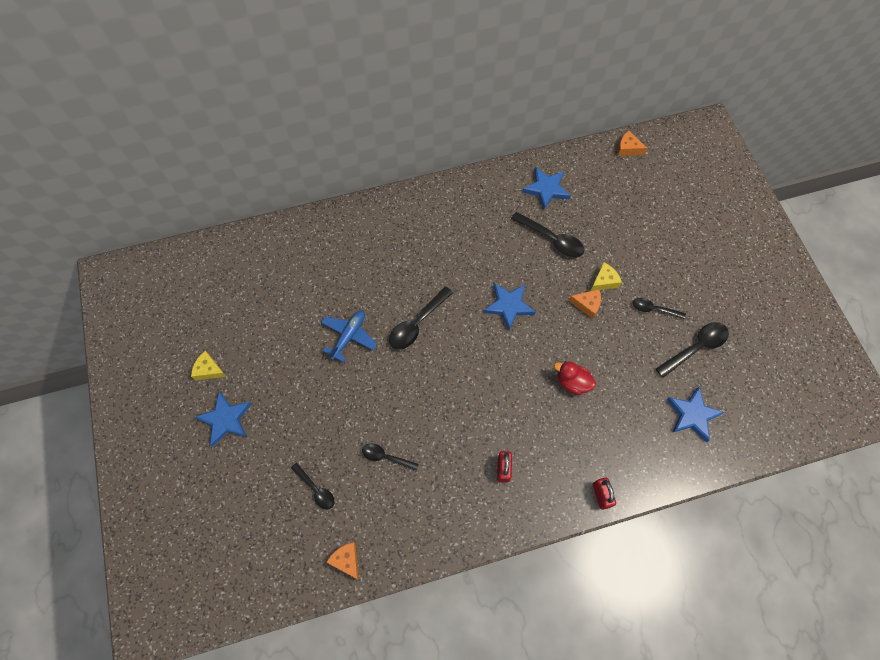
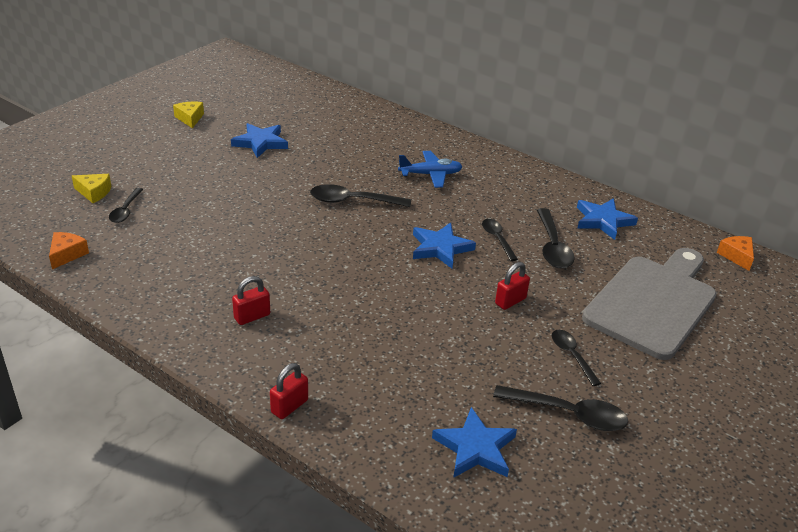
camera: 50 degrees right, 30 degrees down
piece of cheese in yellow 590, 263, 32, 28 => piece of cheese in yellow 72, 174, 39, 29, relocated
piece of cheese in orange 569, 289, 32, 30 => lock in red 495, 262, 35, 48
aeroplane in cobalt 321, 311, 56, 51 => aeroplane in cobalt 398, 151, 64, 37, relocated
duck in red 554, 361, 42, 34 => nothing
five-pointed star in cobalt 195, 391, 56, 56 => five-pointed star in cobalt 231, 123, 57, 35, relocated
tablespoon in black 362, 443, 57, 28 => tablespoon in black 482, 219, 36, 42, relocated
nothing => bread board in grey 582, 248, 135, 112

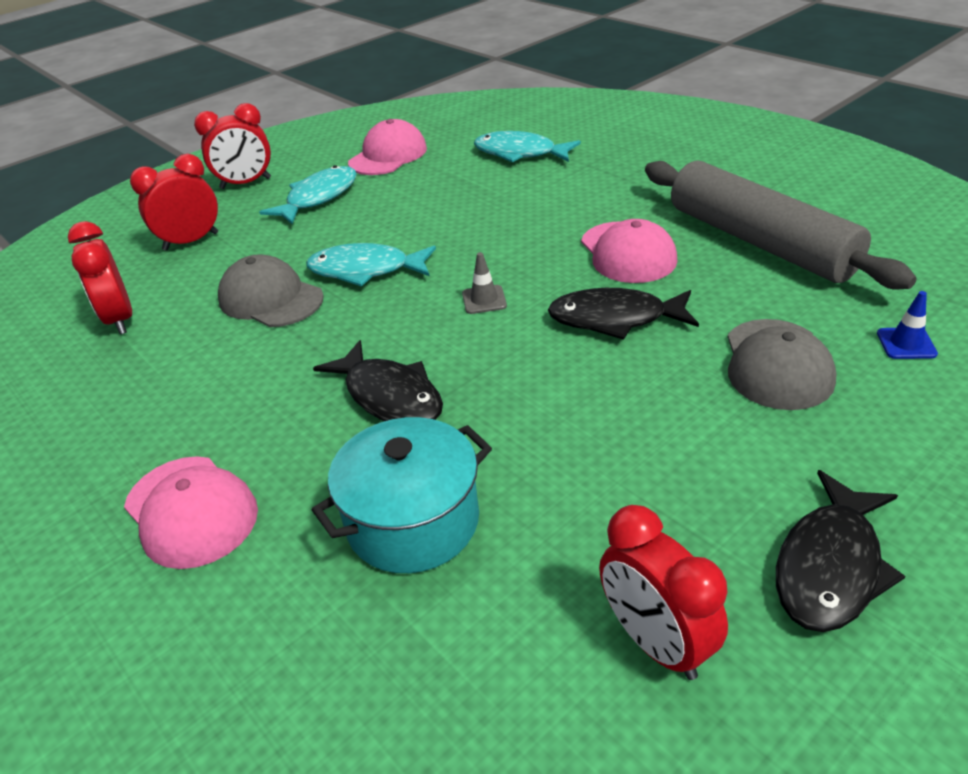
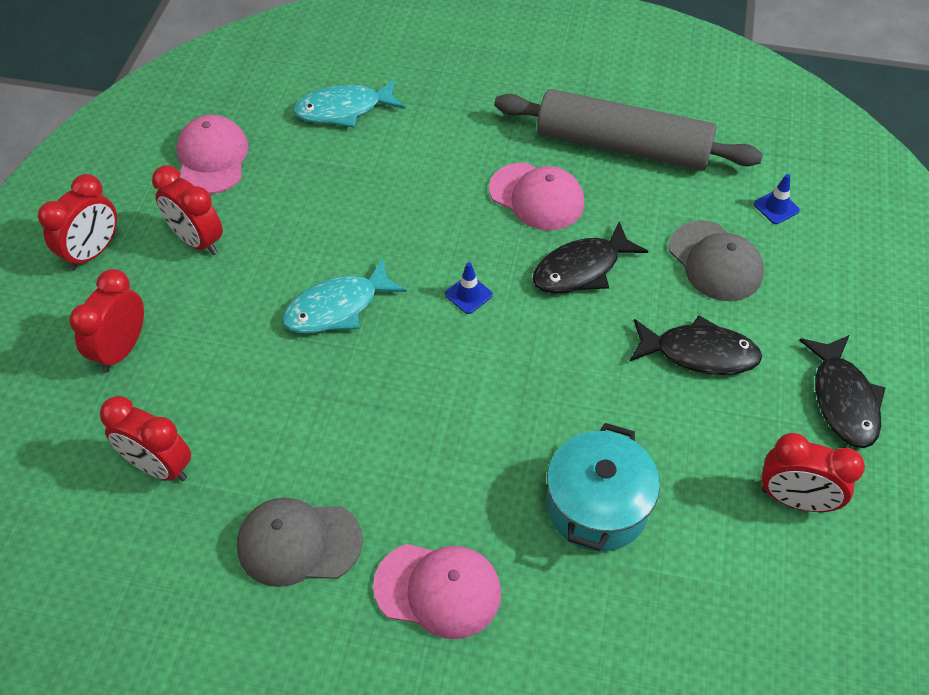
camera: 40 degrees left, 15 degrees up
fish in turquoise 259, 165, 98, 59 => alarm clock in red 152, 165, 71, 90
road cone in grey 462, 252, 45, 62 => road cone in cobalt 445, 262, 48, 52
baseball cap in grey 218, 254, 106, 73 => baseball cap in grey 237, 498, 126, 89, relocated
fish in black 313, 340, 130, 81 => fish in black 629, 315, 133, 60, relocated

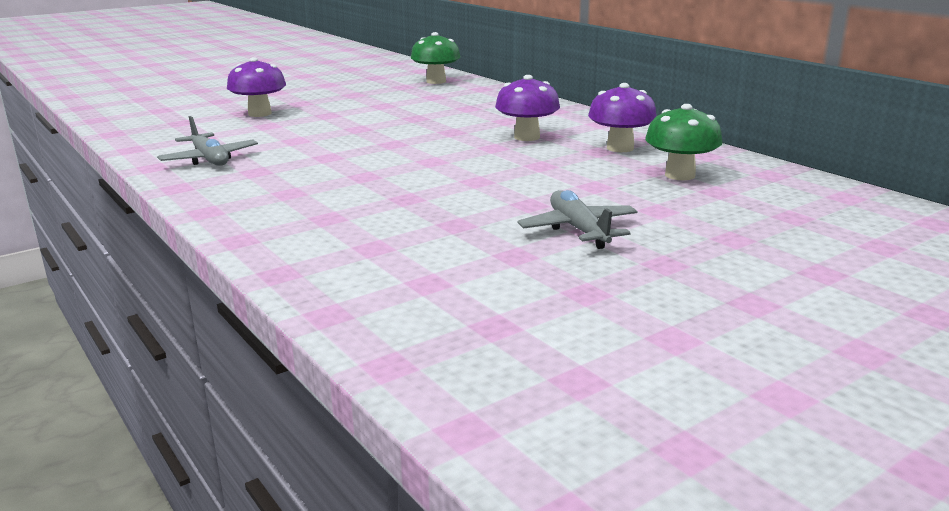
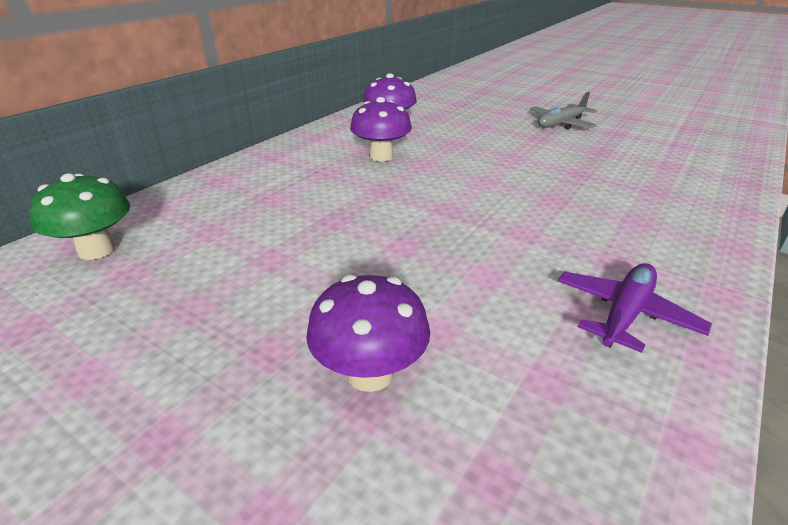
camera: 110 degrees left, 10 degrees up
toadstool in emerald 645, 104, 78, 76 => nothing
aeroplane in grey 157, 116, 101, 49 => aeroplane in purple 558, 263, 154, 90

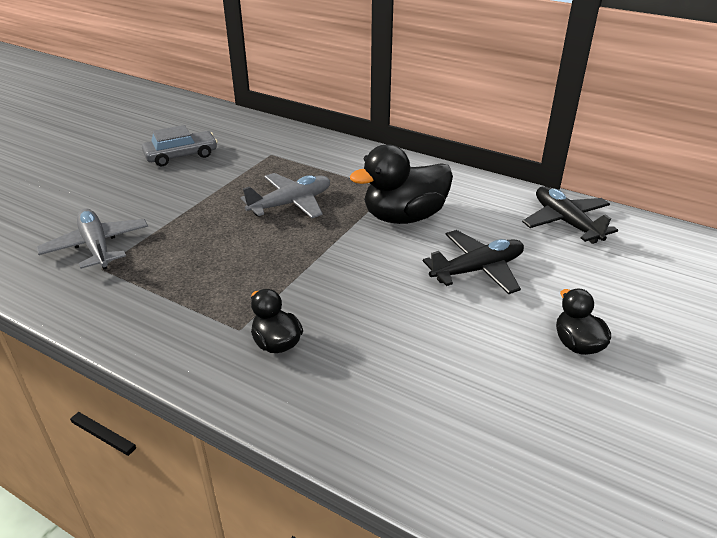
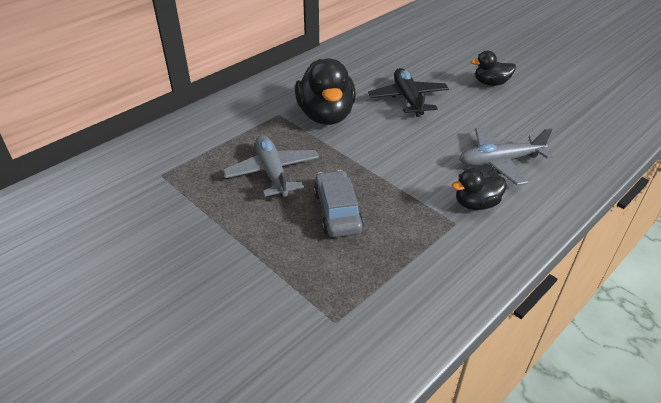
camera: 75 degrees left, 5 degrees up
toy car in grey 142, 125, 76, 41 => toy car in grey 314, 170, 50, 67, relocated
aeroplane in black 522, 186, 96, 58 => nothing
aeroplane in grey 37, 208, 111, 62 => aeroplane in grey 459, 127, 94, 59, relocated

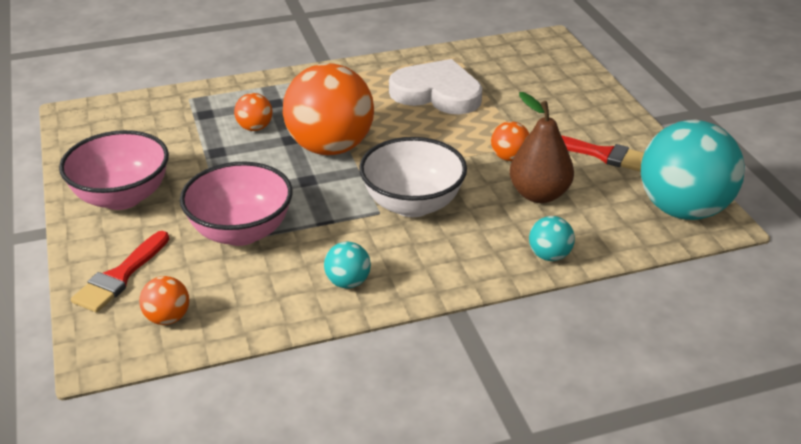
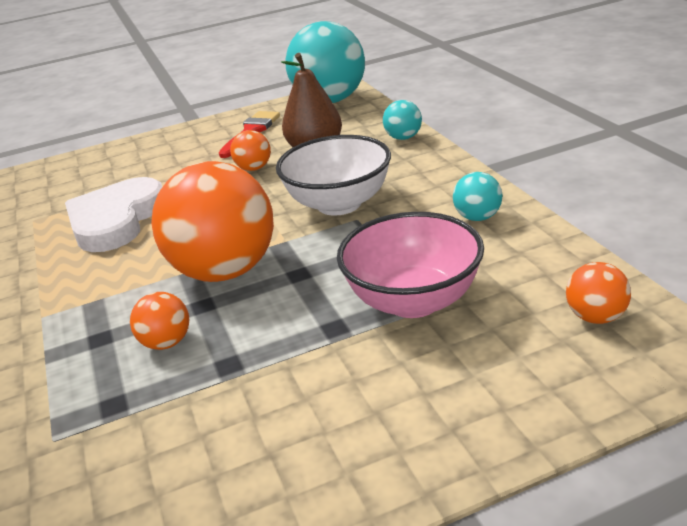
camera: 90 degrees left, 5 degrees down
bowl in rosy 59, 130, 110, 80 => nothing
paint brush in red 71, 231, 98, 82 => nothing

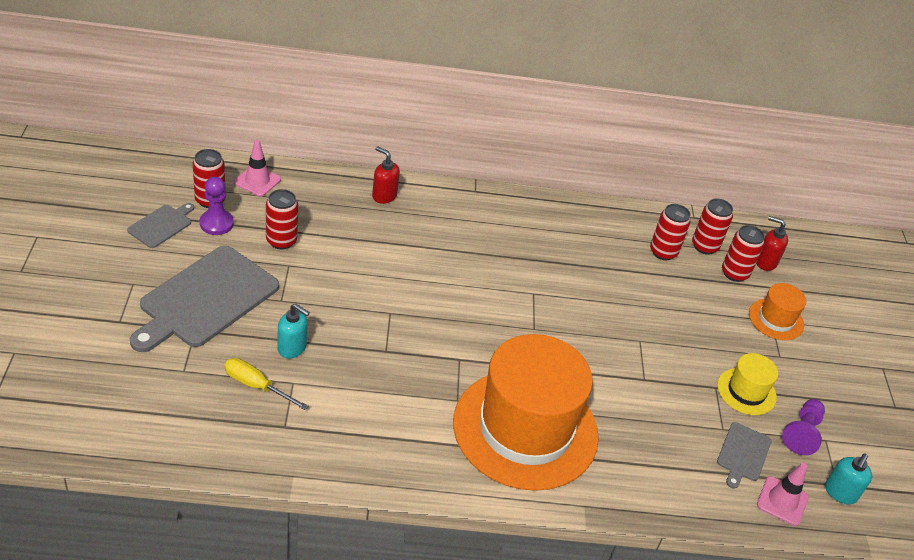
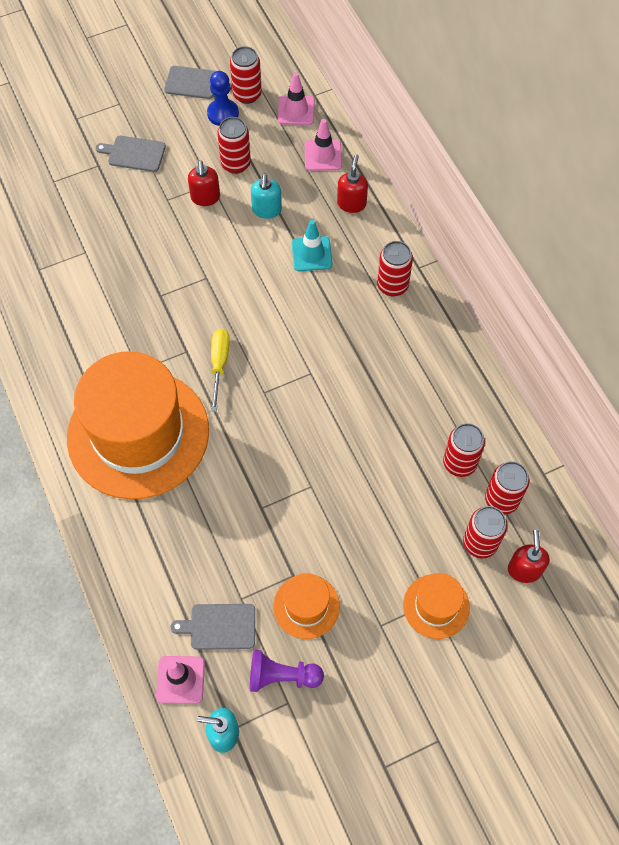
camera: 70 degrees right, 20 degrees up
pawn in purple 200, 177, 34, 58 => pawn in cobalt 207, 71, 32, 55
bread board in grey 130, 246, 149, 106 => bread board in grey 96, 136, 70, 36, x0.48
soap dispenser in turquoise 277, 304, 33, 54 => soap dispenser in turquoise 251, 174, 31, 45, relocated
hat in yellow 717, 353, 61, 62 => hat in orange 273, 573, 67, 66
hand screwdriver in yellow 225, 358, 83, 52 => hand screwdriver in yellow 211, 329, 19, 83, relocated
nothing => road cone in rosy 305, 119, 37, 52
nothing => soap dispenser in red 188, 161, 32, 45
nothing => road cone in turquoise 292, 220, 40, 51
nothing => soda can in red 377, 241, 36, 55

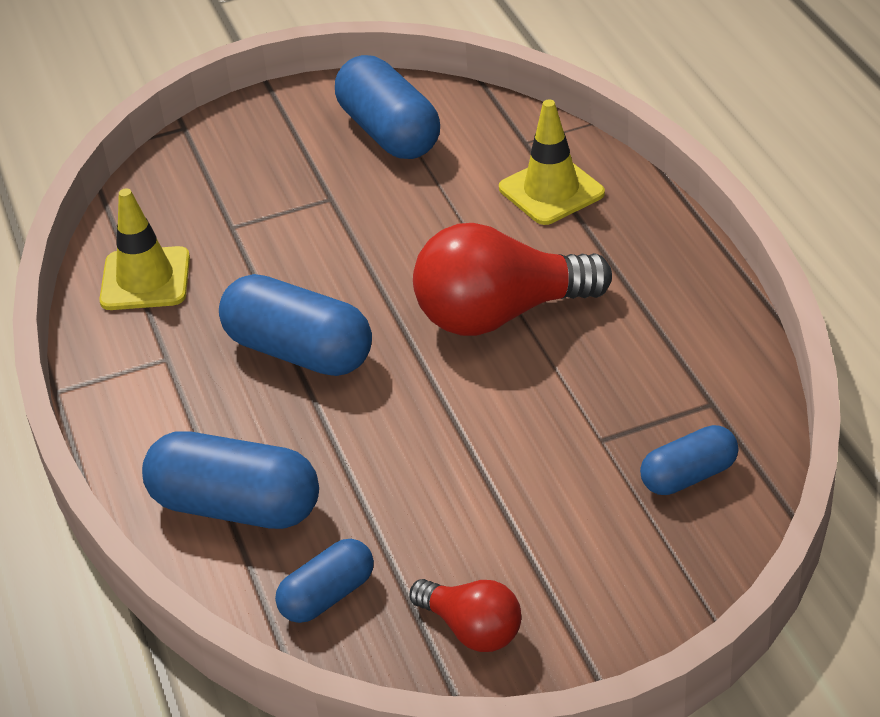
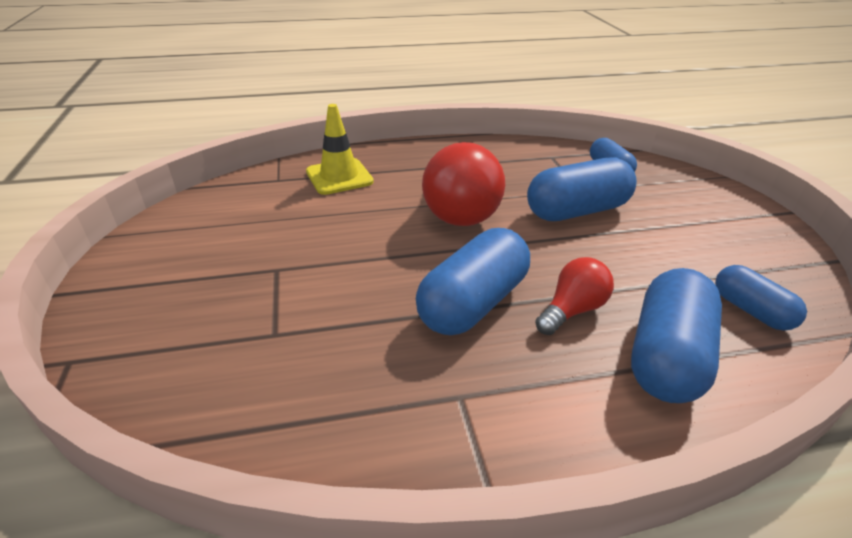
camera: 85 degrees left, 5 degrees down
capsule in cobalt 335, 55, 105, 104 => capsule in cobalt 527, 158, 110, 63, relocated
road cone in yellow 99, 188, 91, 122 => nothing
light bulb in red 409, 579, 112, 73 => light bulb in red 535, 257, 79, 78, relocated

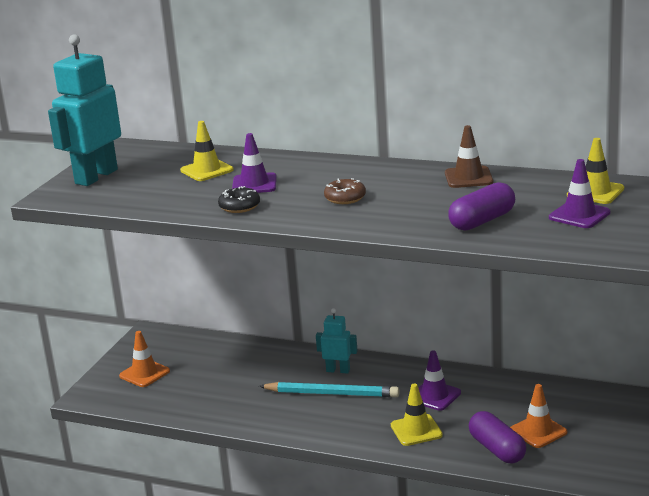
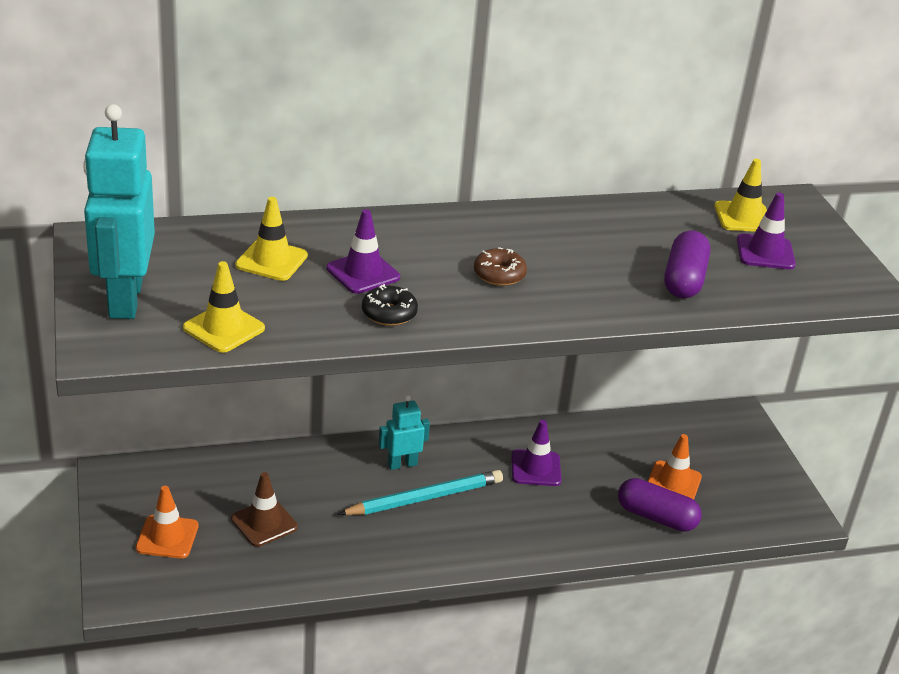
camera: 40 degrees left, 10 degrees up
road cone in dark brown 445, 125, 48, 63 => road cone in dark brown 231, 472, 67, 75, relocated
road cone in yellow 391, 383, 52, 63 => road cone in yellow 183, 261, 82, 92, relocated

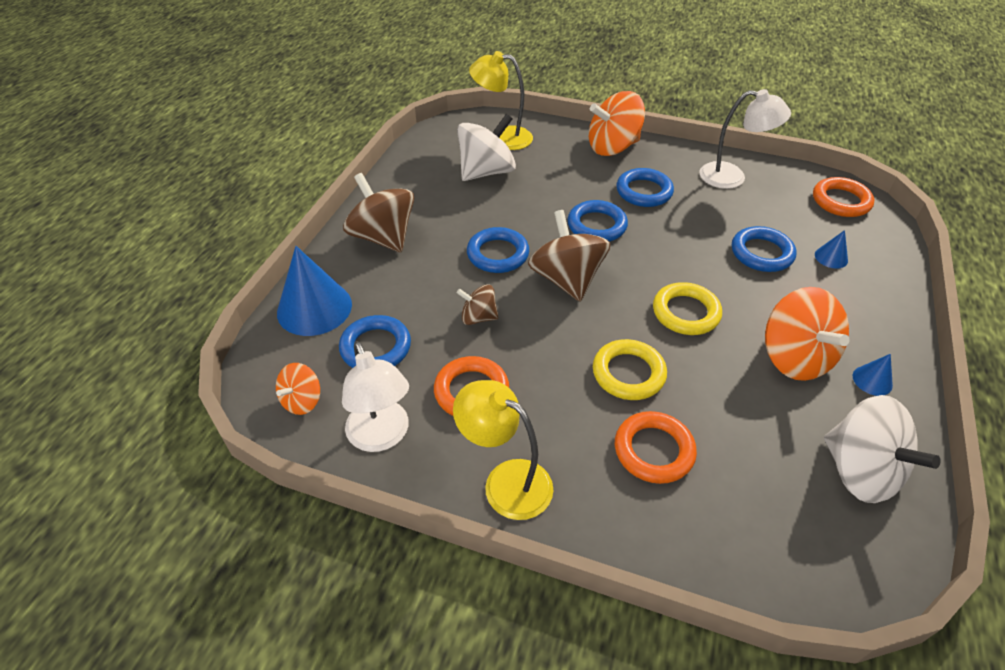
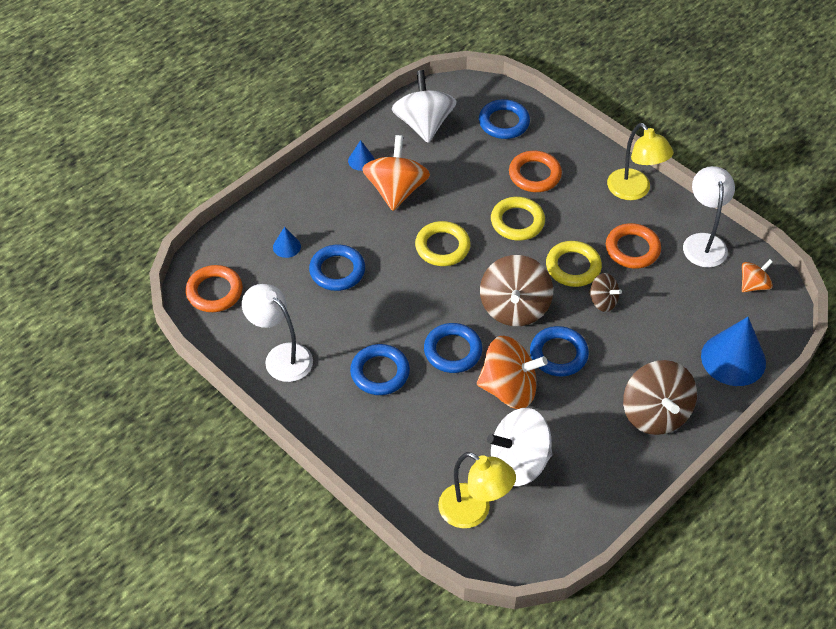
camera: 155 degrees left, 5 degrees up
toy top in orange 589, 91, 56, 65 => toy top in orange 477, 336, 71, 73, relocated
torus in cobalt 339, 315, 72, 53 => torus in cobalt 479, 99, 51, 40, relocated
nothing => torus in yellow 546, 241, 56, 46

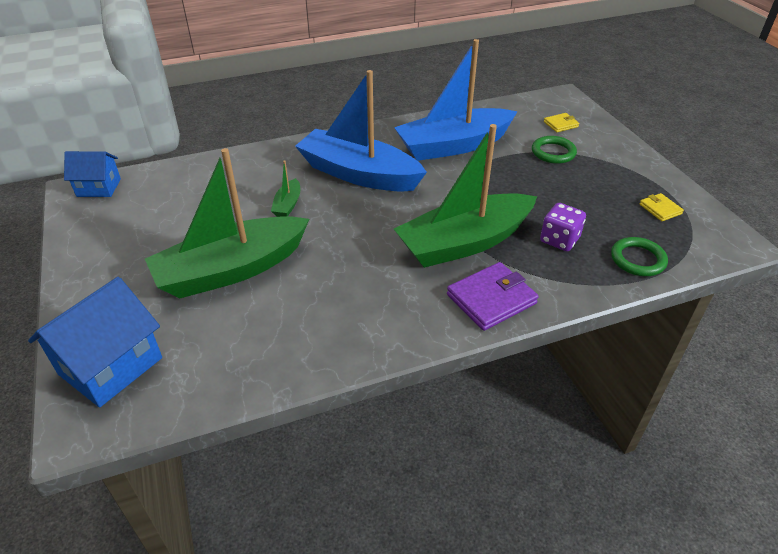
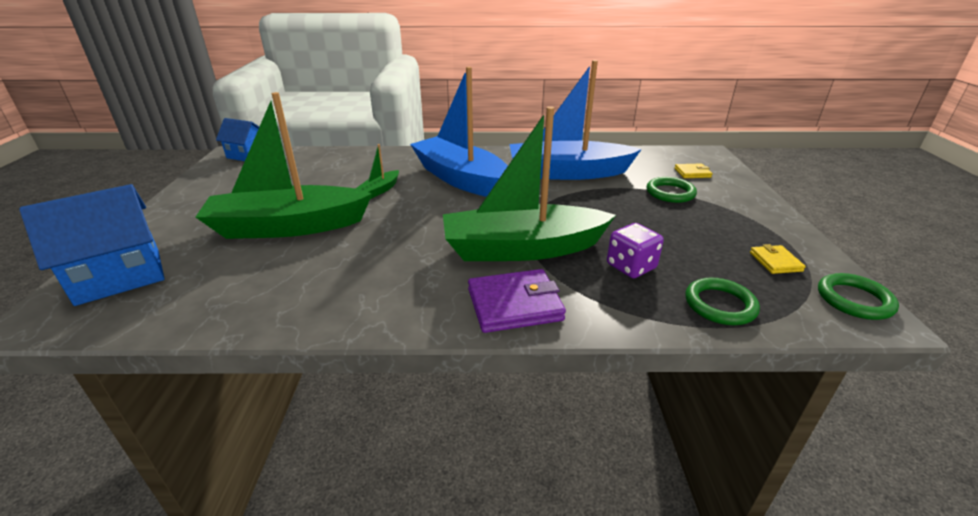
camera: 20 degrees right, 10 degrees down
nothing => torus in emerald 818, 273, 81, 47

